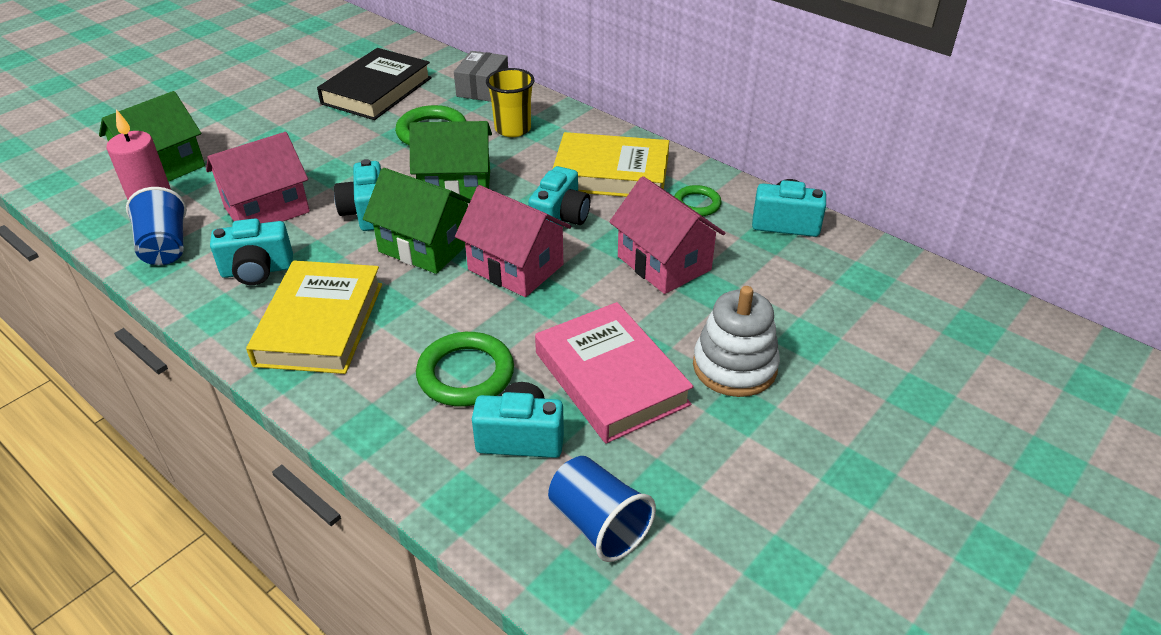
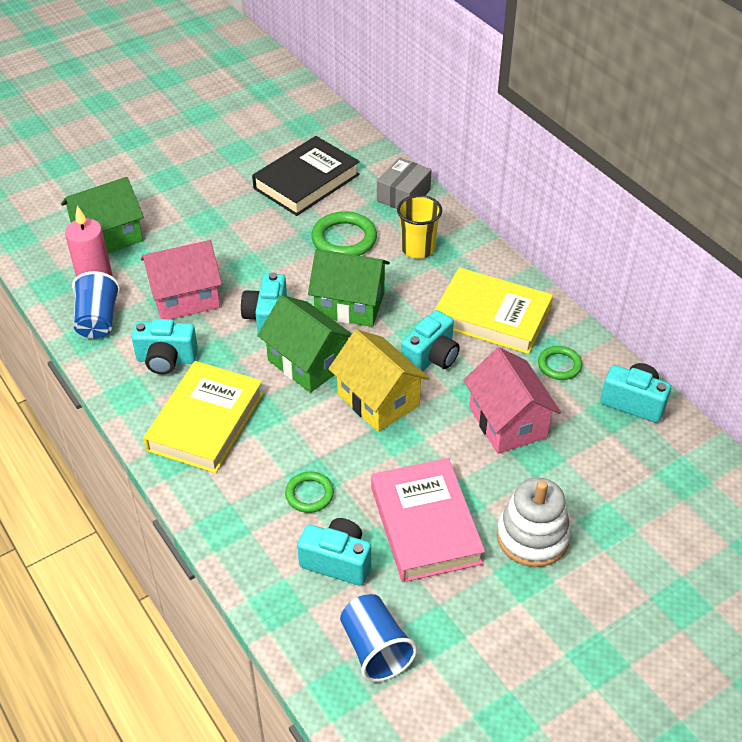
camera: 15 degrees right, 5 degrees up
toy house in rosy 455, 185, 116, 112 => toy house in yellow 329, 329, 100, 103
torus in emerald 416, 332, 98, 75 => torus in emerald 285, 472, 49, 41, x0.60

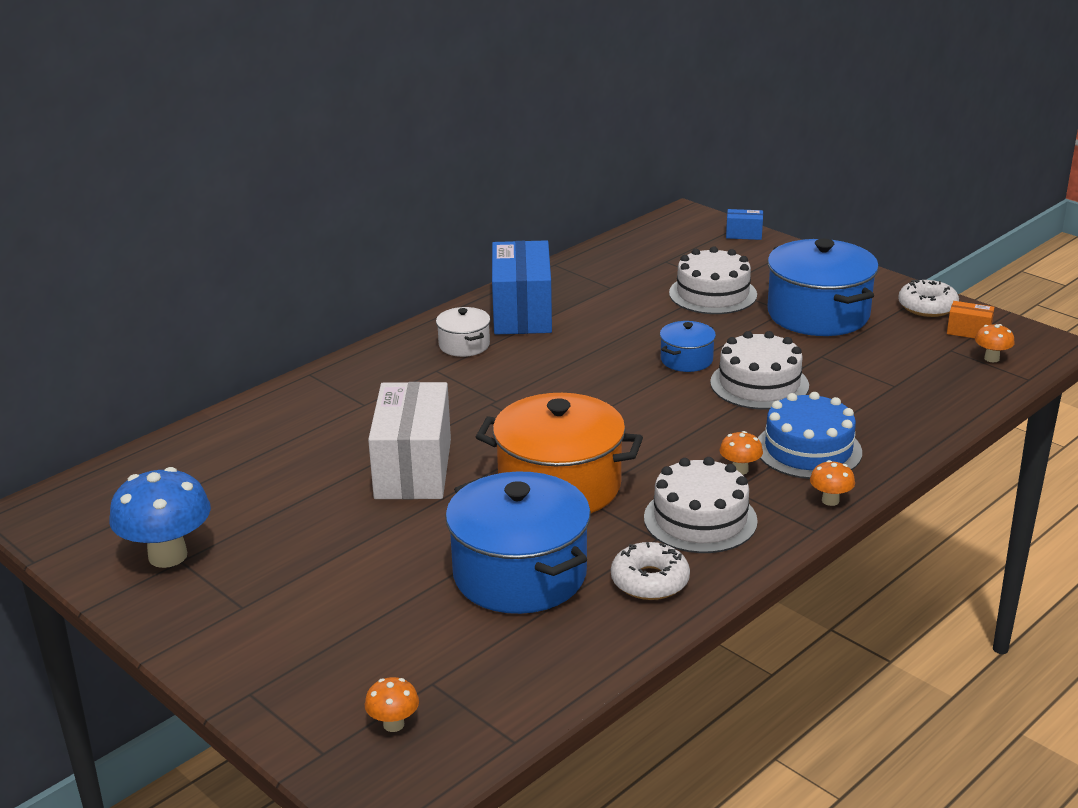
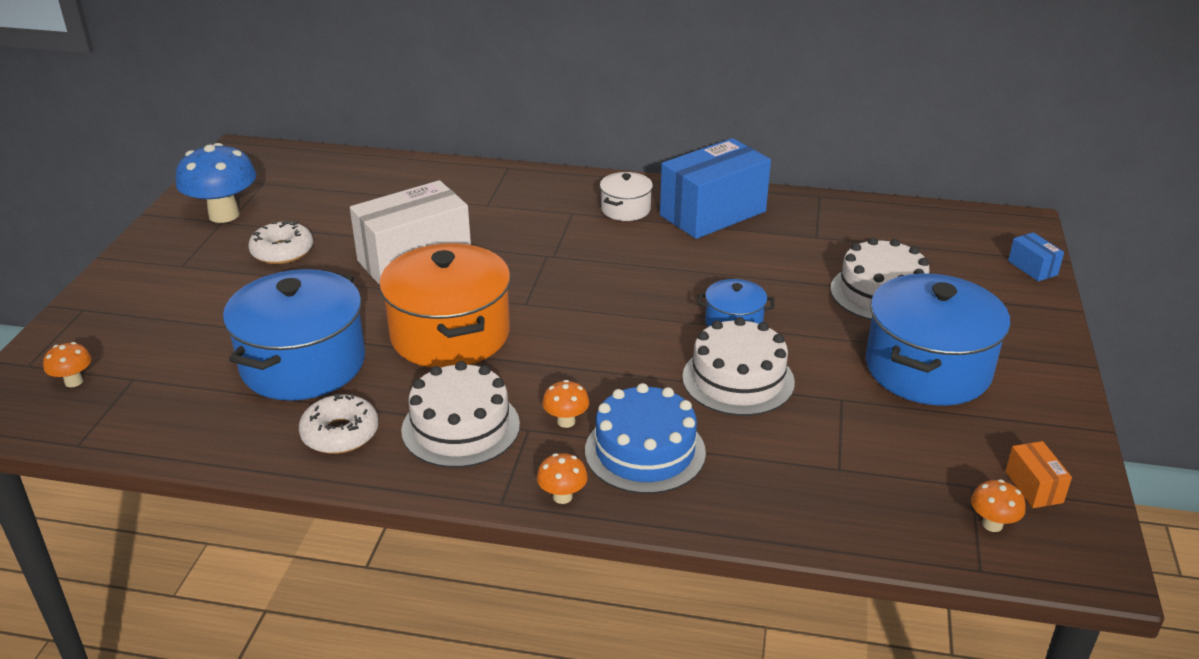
camera: 55 degrees right, 5 degrees up
glazed donut in white 898, 280, 61, 37 => glazed donut in white 248, 221, 65, 43, relocated

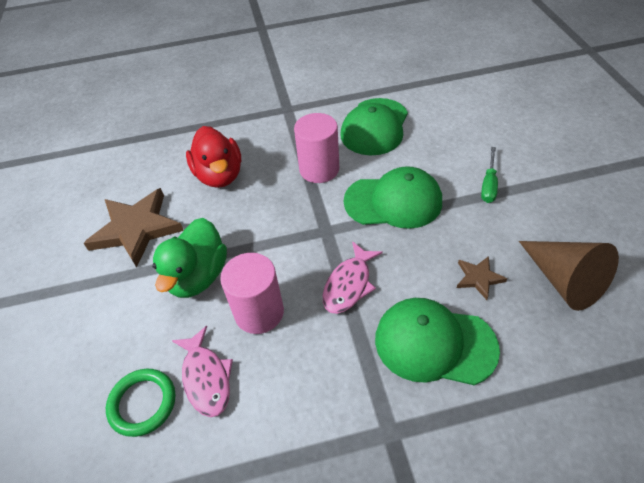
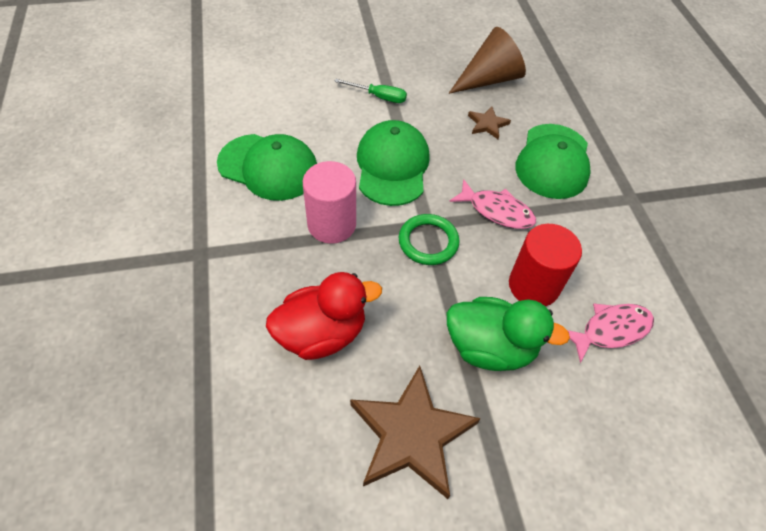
camera: 95 degrees left, 5 degrees up
solid cylinder in rosy 220, 253, 64, 81 => solid cylinder in red 509, 224, 73, 82
torus in emerald 106, 369, 69, 68 => torus in emerald 399, 214, 60, 51, relocated

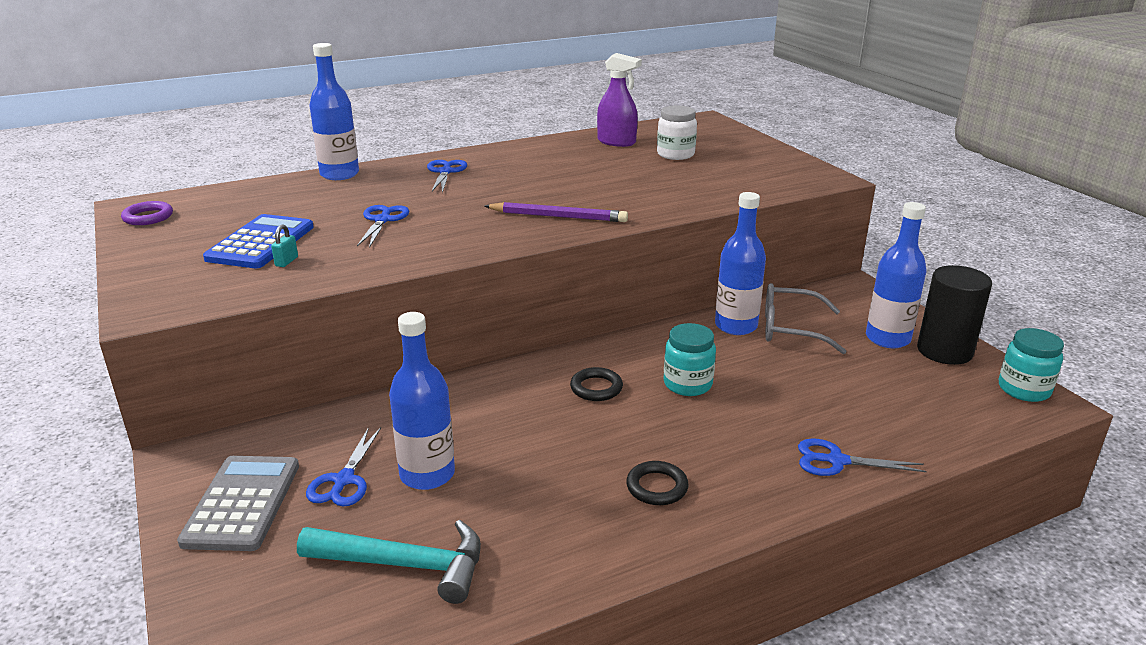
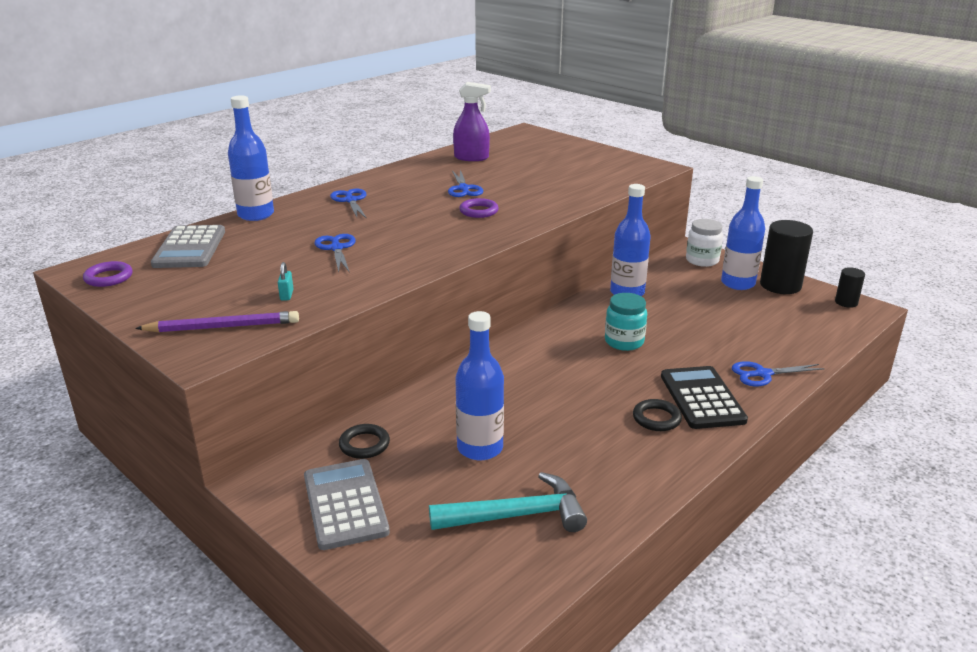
camera: 20 degrees left, 0 degrees up
jam jar in white 657, 106, 40, 54 => jam jar in white 686, 219, 37, 48, relocated
wooden pencil in purple 485, 202, 143, 20 => wooden pencil in purple 135, 311, 164, 21, relocated
adding machine in cobalt 203, 214, 111, 54 => nothing
spectacles in grey 765, 283, 82, 71 => nothing
jam jar in turquoise 999, 328, 65, 74 => solid cylinder in black 835, 267, 30, 41
torus in black 570, 367, 53, 34 => torus in black 339, 424, 51, 35, relocated
scissors in cobalt 306, 427, 75, 80 => scissors in cobalt 448, 169, 35, 28, relocated
nothing => torus in purple 459, 198, 40, 20
nothing => adding machine in grey 151, 225, 74, 43
nothing => adding machine in black 661, 366, 87, 63

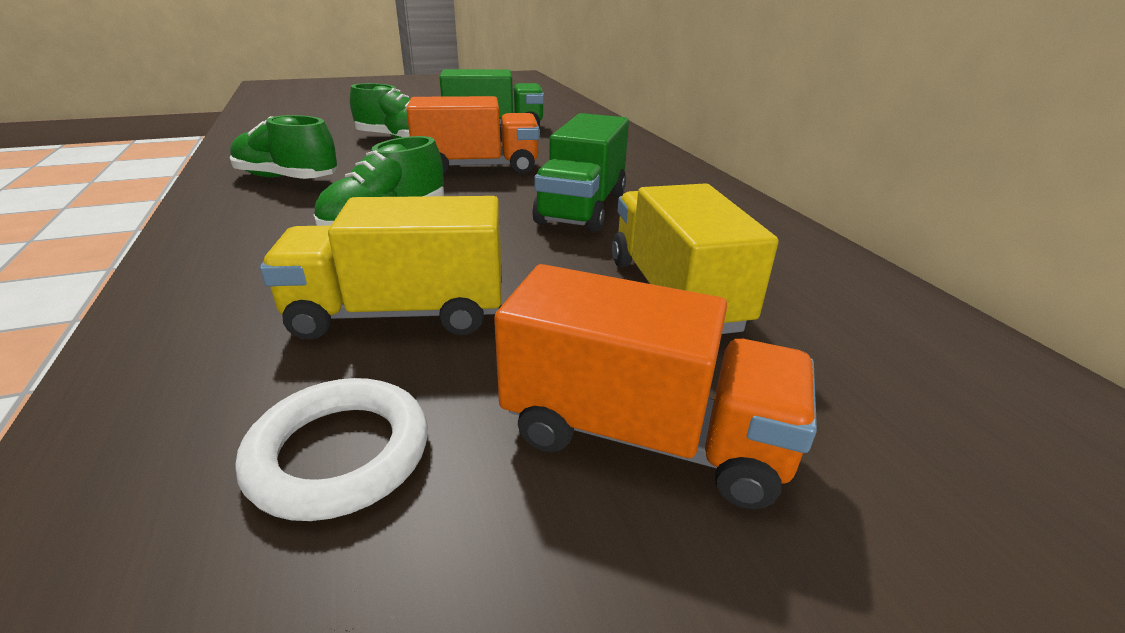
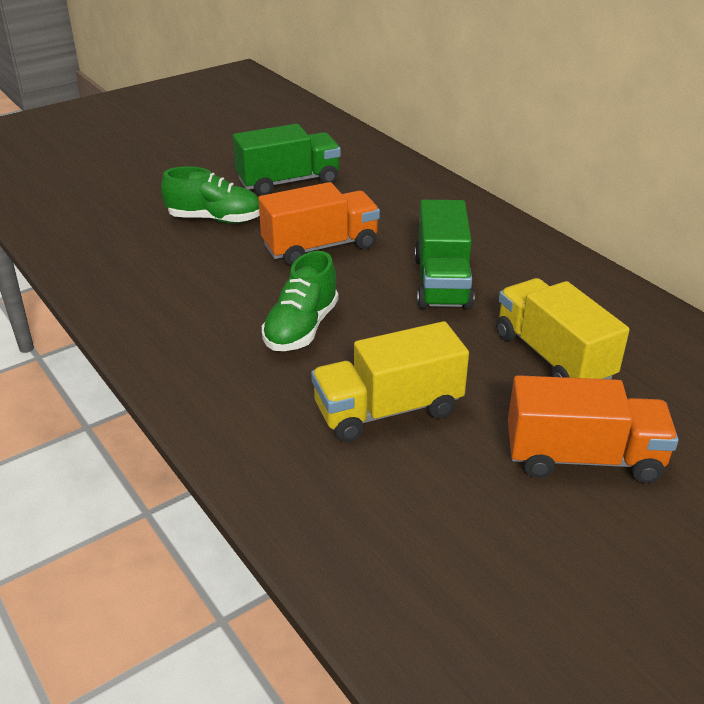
camera: 15 degrees left, 5 degrees up
sneaker in emerald 229, 115, 109, 64 => nothing
torus in white 236, 378, 192, 143 => nothing

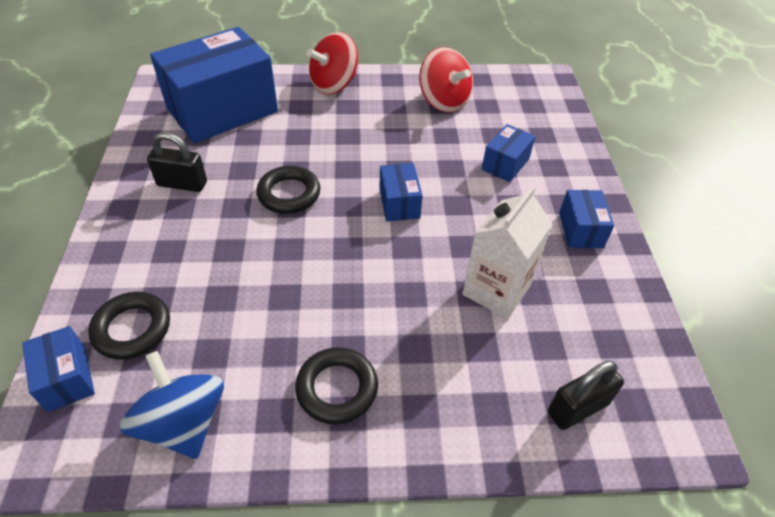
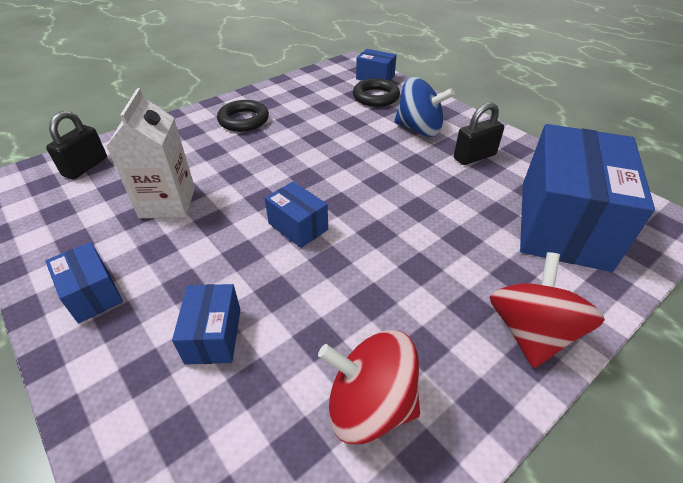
camera: 145 degrees right, 5 degrees down
torus in black 256, 166, 65, 48 => nothing
toy top in cobalt 120, 351, 104, 108 => toy top in cobalt 394, 77, 61, 60, relocated

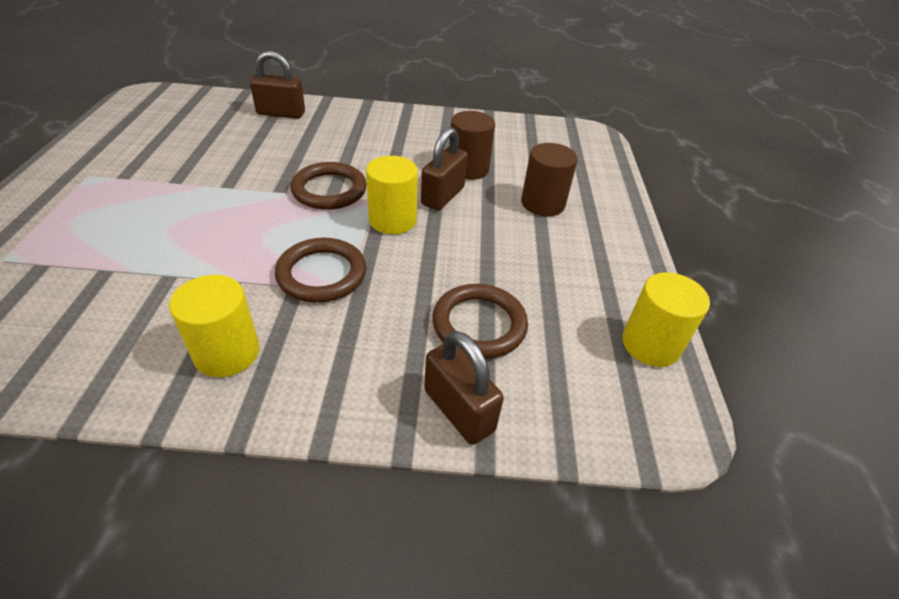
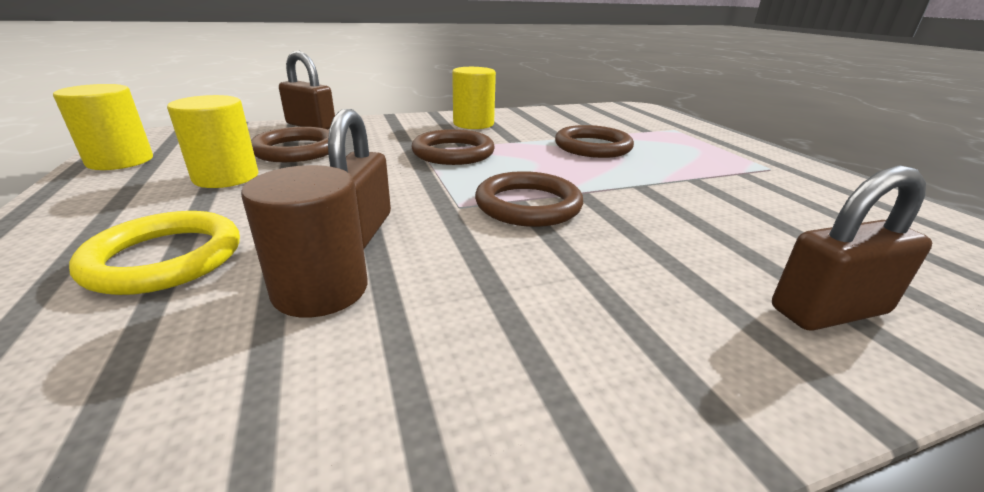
camera: 160 degrees right, 15 degrees down
solid cylinder in dark brown 521, 143, 57, 73 => torus in yellow 69, 211, 171, 84
solid cylinder in yellow 366, 156, 52, 78 => solid cylinder in yellow 167, 95, 91, 93, relocated
nothing => torus in dark brown 555, 125, 79, 33

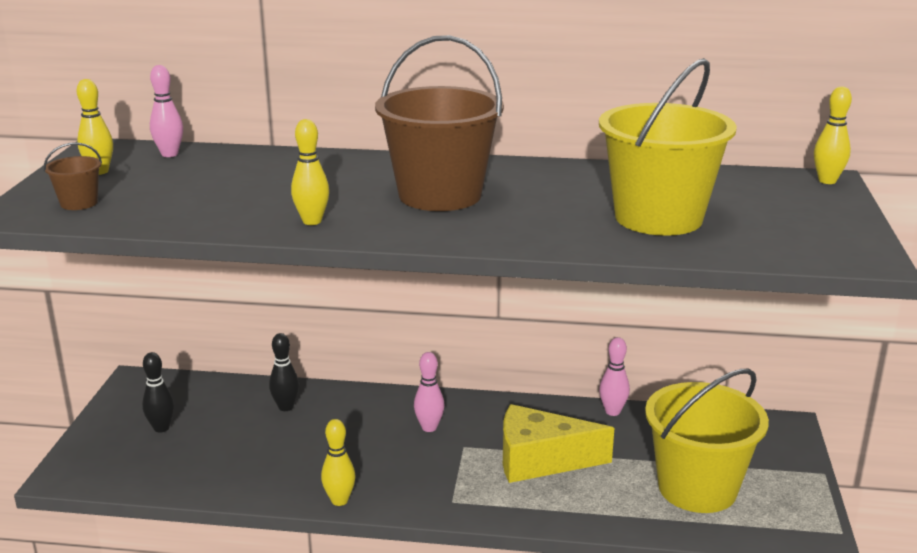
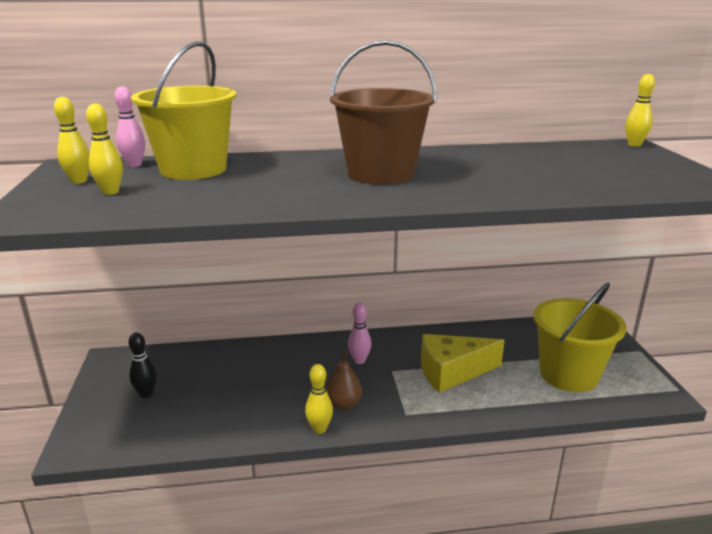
camera: 15 degrees left, 0 degrees up
sand bucket in yellow 599, 58, 138, 178 => sand bucket in yellow 131, 41, 105, 139, relocated
bowling pin in yellow 291, 119, 38, 106 => bowling pin in yellow 86, 103, 37, 92, relocated
sand bucket in dark brown 44, 142, 58, 68 => nothing
bowling pin in black 269, 333, 30, 78 => nothing
bowling pin in rosy 599, 337, 31, 79 => nothing
nothing => pear in dark brown 326, 351, 36, 59

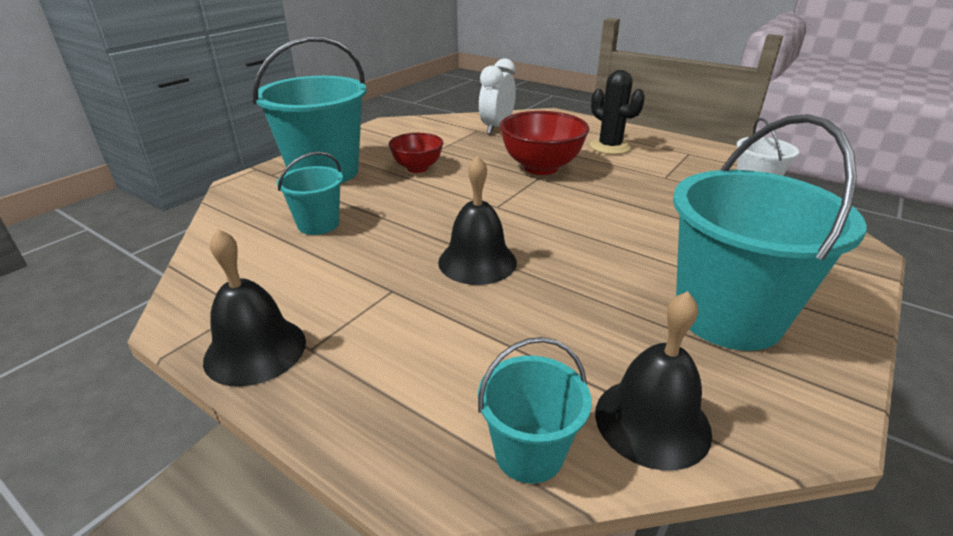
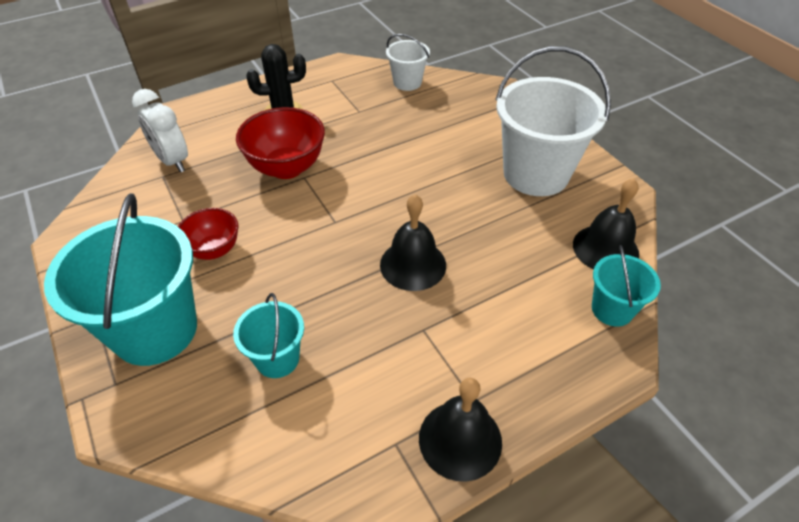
camera: 65 degrees left, 15 degrees up
sand bucket in turquoise 673, 114, 194, 237 => sand bucket in white 495, 46, 116, 150

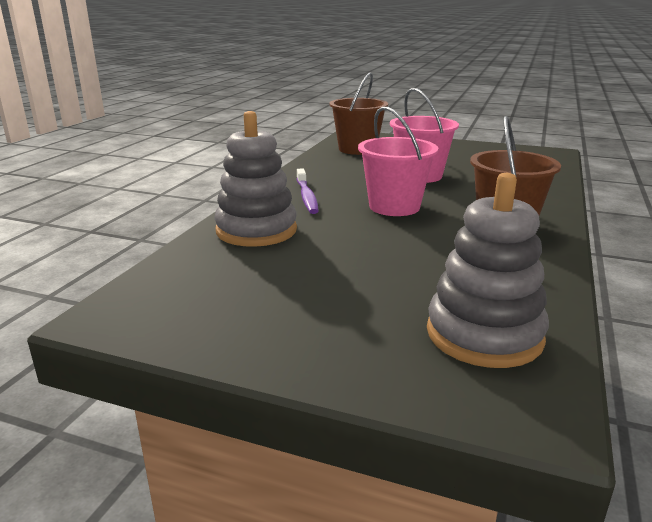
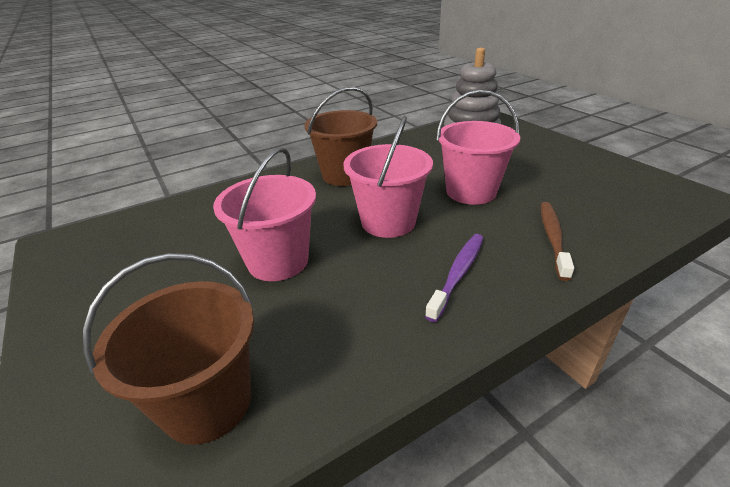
camera: 140 degrees left, 10 degrees up
ring stacker in grey 214, 111, 83, 136 => tooth brush in dark brown 541, 202, 33, 79
nothing => sand bucket in rosy 436, 90, 84, 115

